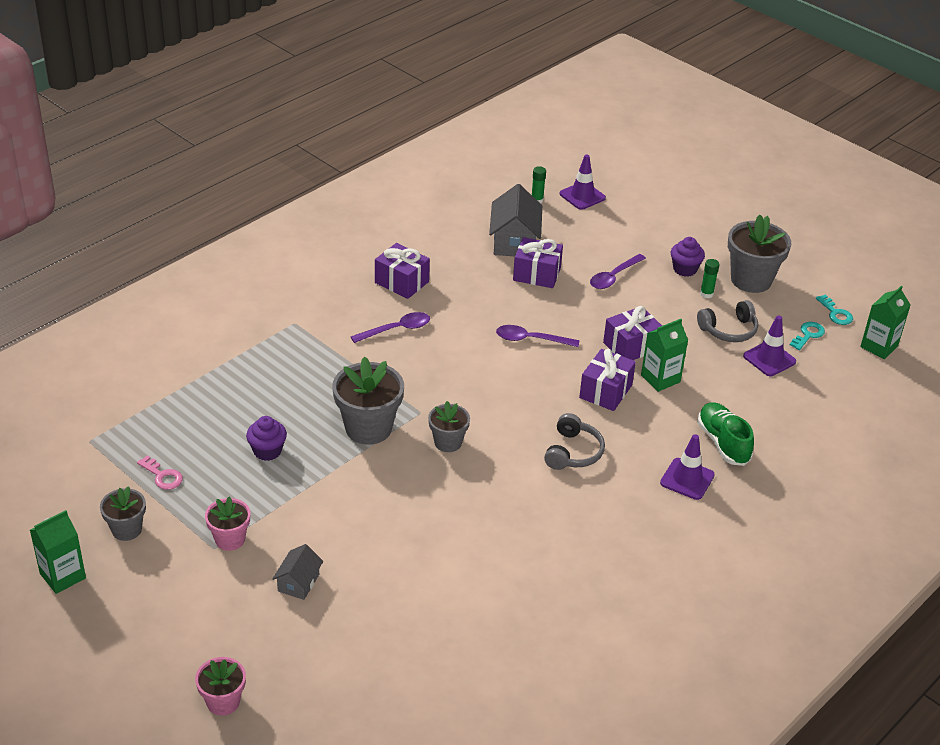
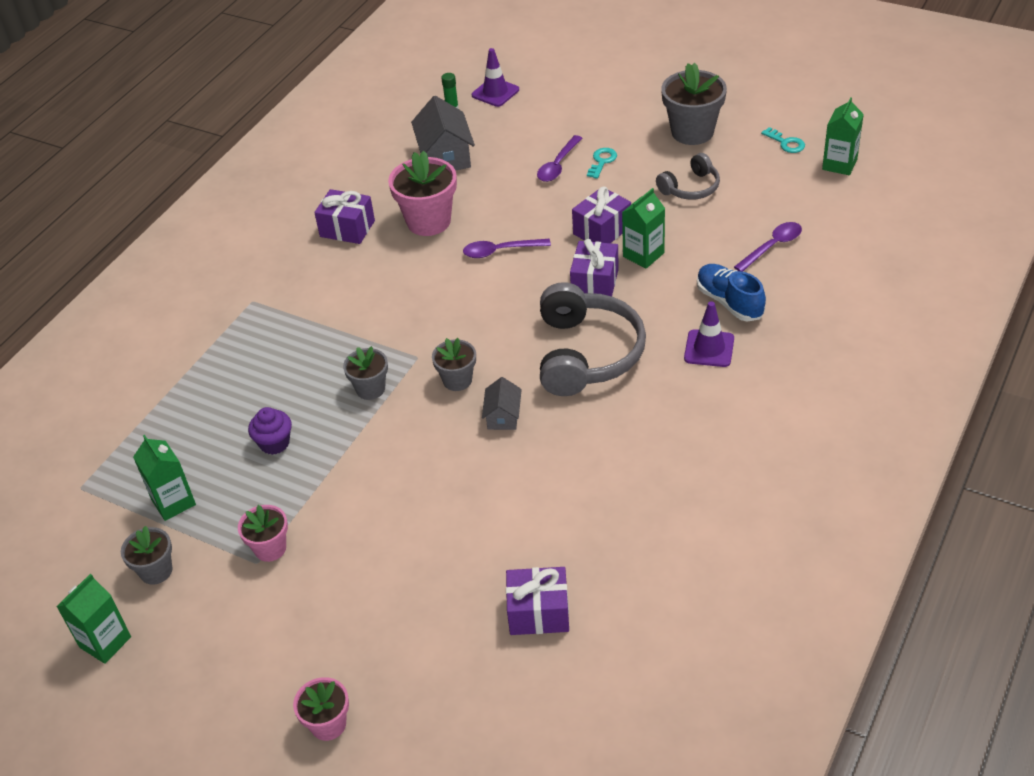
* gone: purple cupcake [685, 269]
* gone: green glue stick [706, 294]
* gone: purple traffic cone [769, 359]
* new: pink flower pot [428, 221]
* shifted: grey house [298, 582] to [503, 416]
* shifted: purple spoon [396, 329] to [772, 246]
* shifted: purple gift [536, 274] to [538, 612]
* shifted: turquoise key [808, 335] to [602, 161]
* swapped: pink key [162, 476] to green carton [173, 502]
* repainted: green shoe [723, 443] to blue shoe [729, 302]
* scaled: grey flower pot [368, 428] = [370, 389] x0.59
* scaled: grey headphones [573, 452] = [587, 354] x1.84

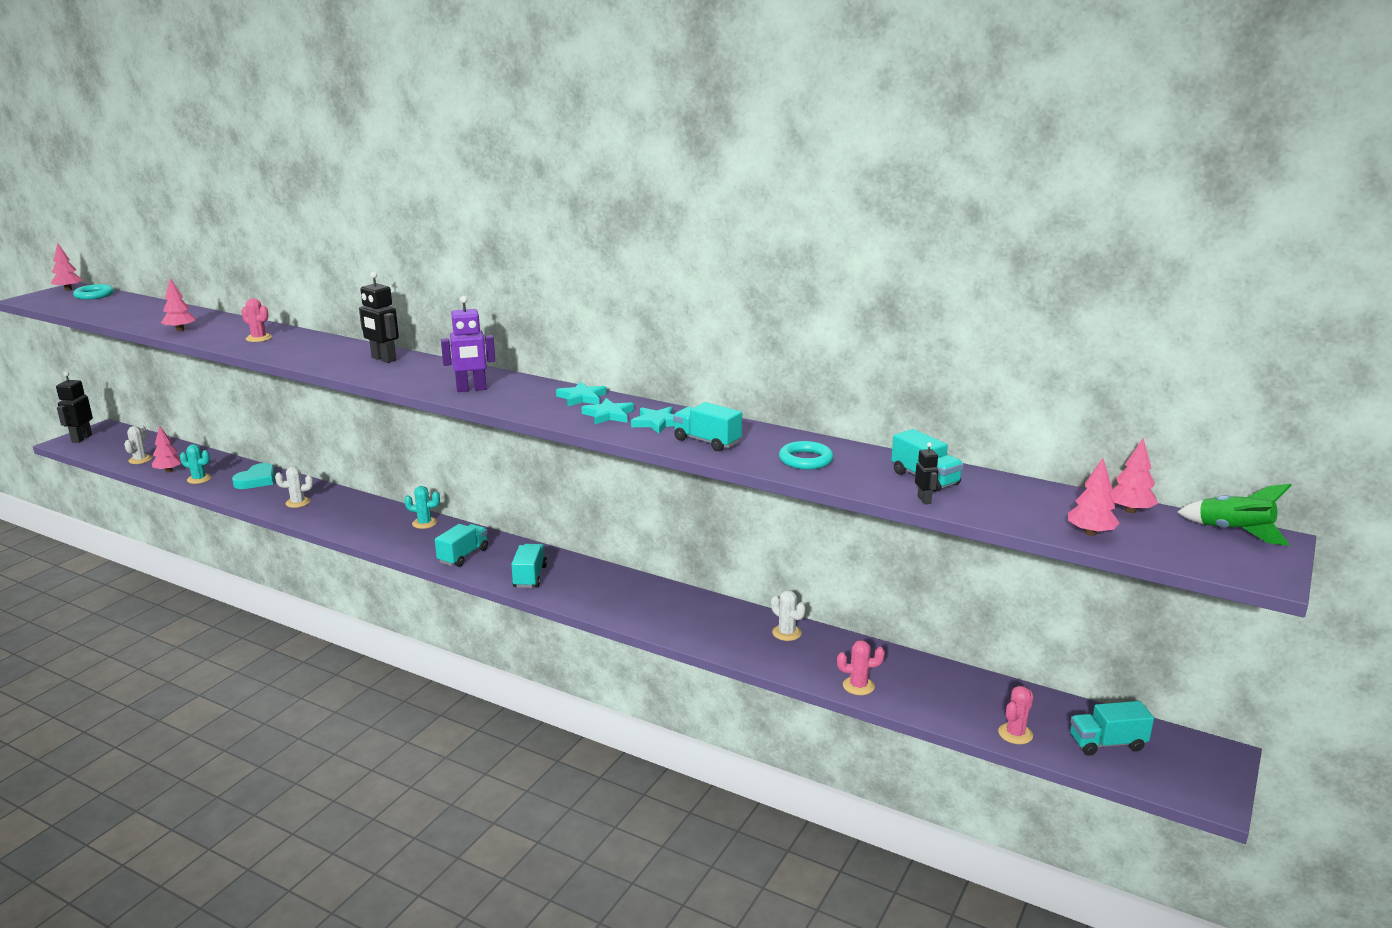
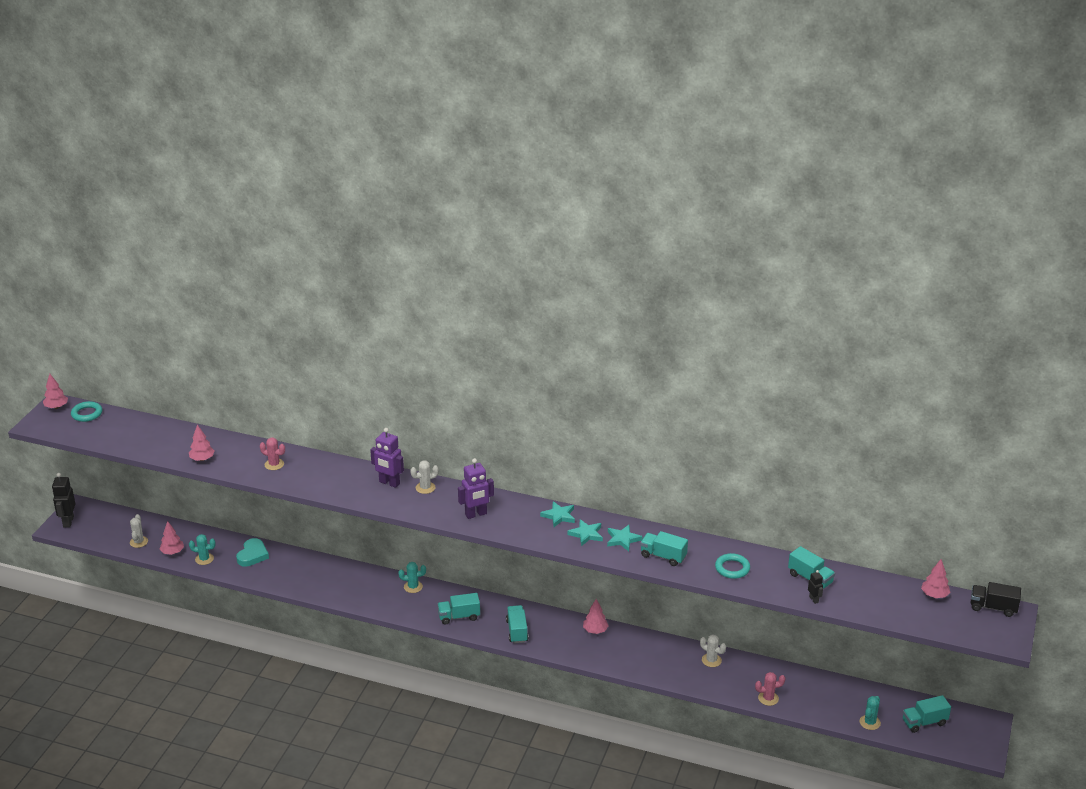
* shifted: white cactus [298, 502] to [425, 488]
* shifted: pink tree [1090, 533] to [595, 630]
* swapped: green rocket [1234, 532] to black truck [993, 607]
* repainted: black robot [383, 359] to purple robot [389, 483]
* repainted: pink cactus [1015, 734] to turquoise cactus [870, 722]
* rotated: turquoise truck [463, 556] = [459, 616] 120 degrees counterclockwise

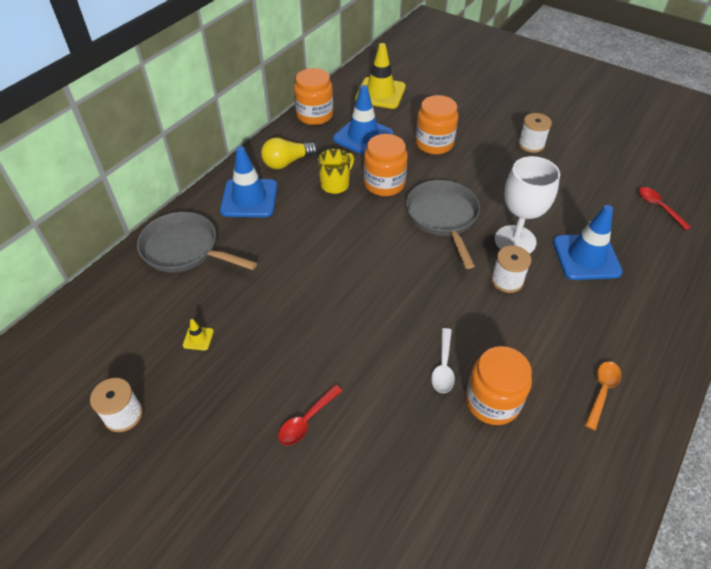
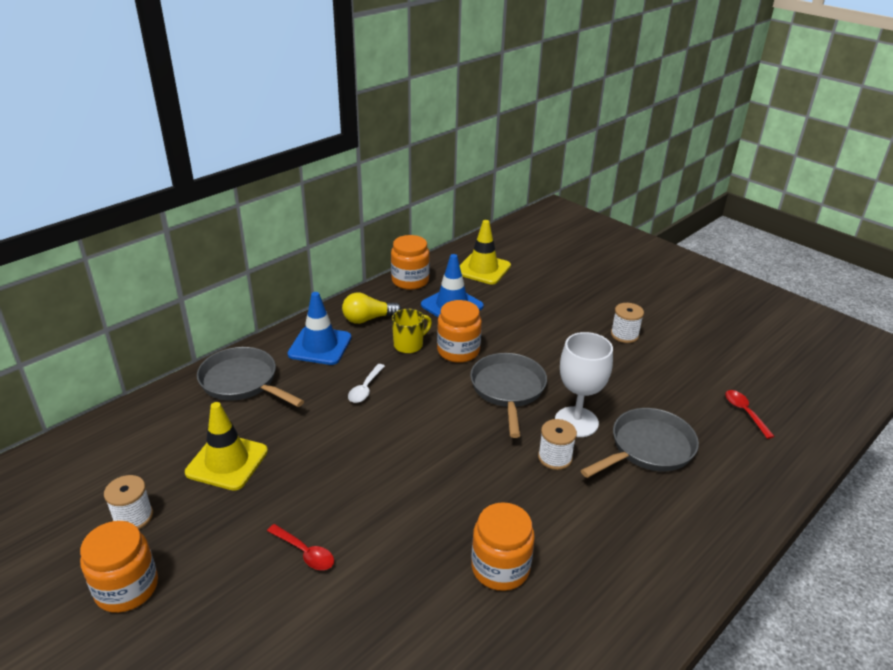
* gone: orange spoon [602, 391]
* shifted: orange jar [434, 143] to [127, 588]
* shifted: white spoon [443, 367] to [365, 388]
* swapped: blue traffic cone [586, 257] to grey pan [648, 448]
* rotated: red spoon [306, 420] = [305, 552] 105 degrees counterclockwise
* scaled: yellow traffic cone [198, 338] = [227, 462] x2.44

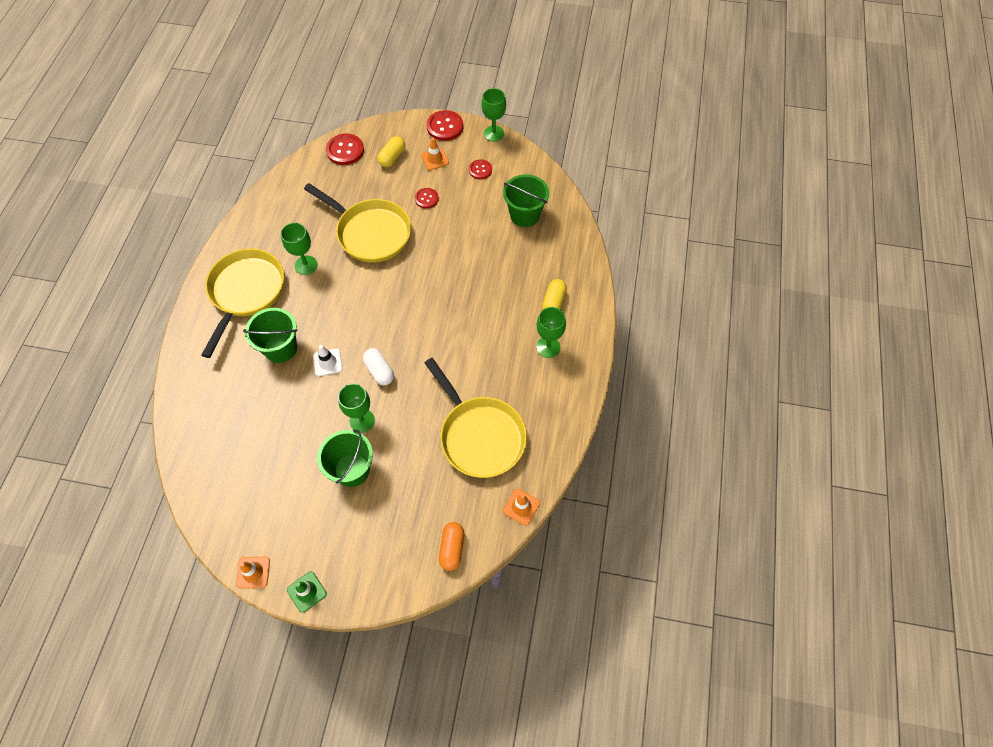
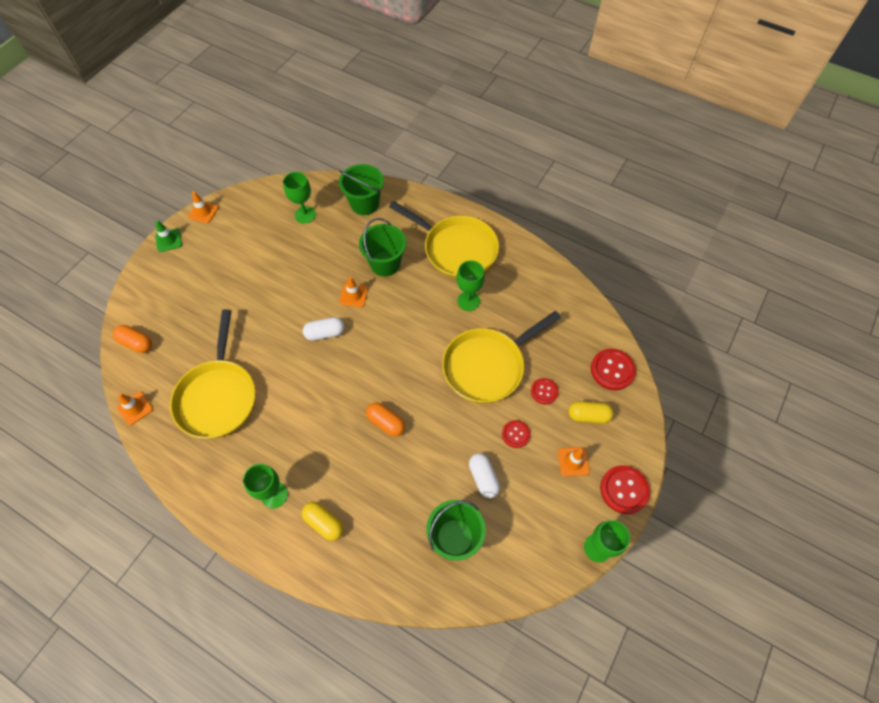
* new: orange capsule [386, 422]
* new: white capsule [483, 478]
* shifted: green bucket [352, 470] to [365, 204]
* shifted: green goblet [362, 421] to [305, 215]
* shifted: red button [480, 170] to [544, 391]
* repainted: white traffic cone [327, 362] to orange traffic cone [354, 295]
* rotated: yellow capsule [392, 157] = [588, 415] 45 degrees counterclockwise
* rotated: yellow pan [479, 435] = [218, 396] 75 degrees counterclockwise

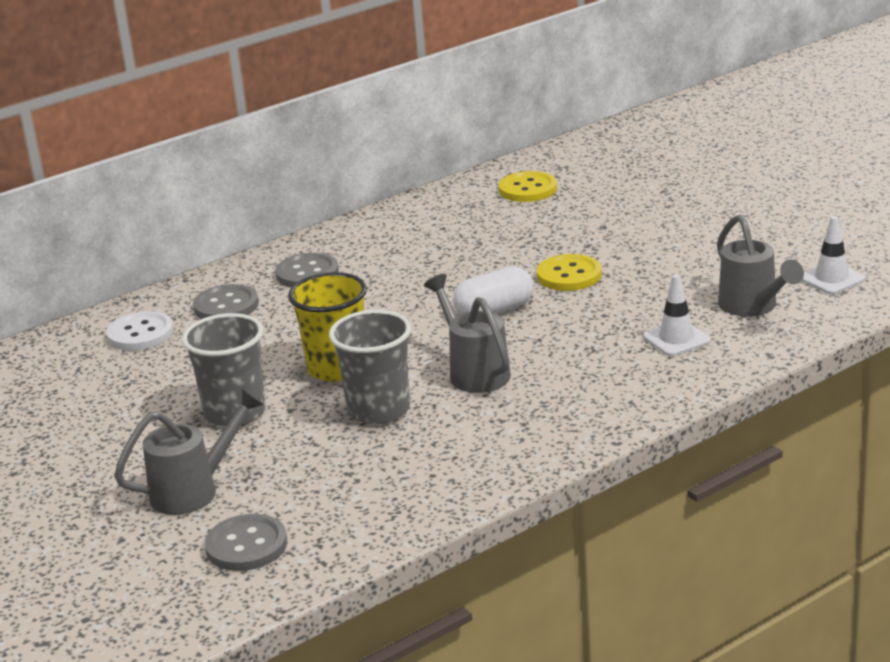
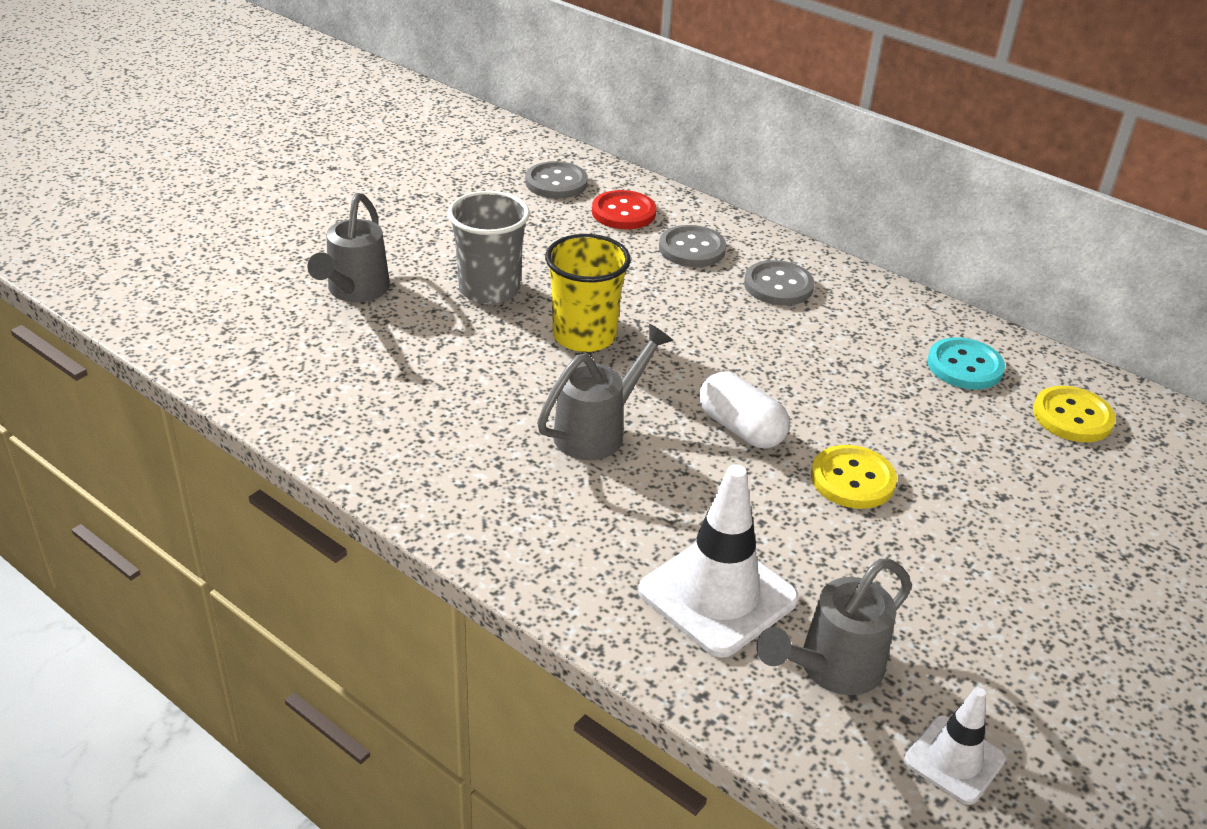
* gone: grey cup [379, 410]
* new: turquoise button [964, 366]
* shifted: grey button [246, 545] to [556, 183]
* repainted: white button [140, 334] to red button [623, 212]
* rotated: grey watering can [194, 490] = [354, 291] 60 degrees clockwise
* scaled: white traffic cone [676, 339] = [718, 595] x1.75

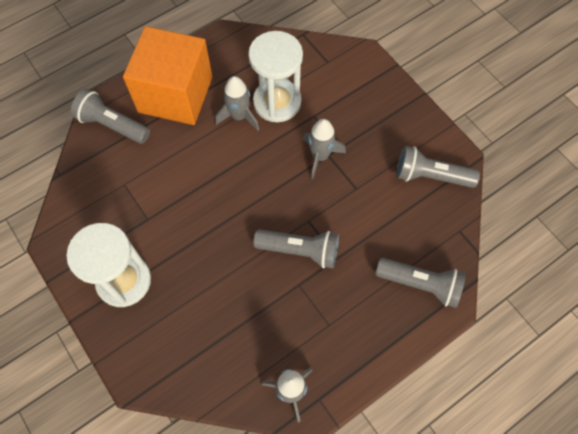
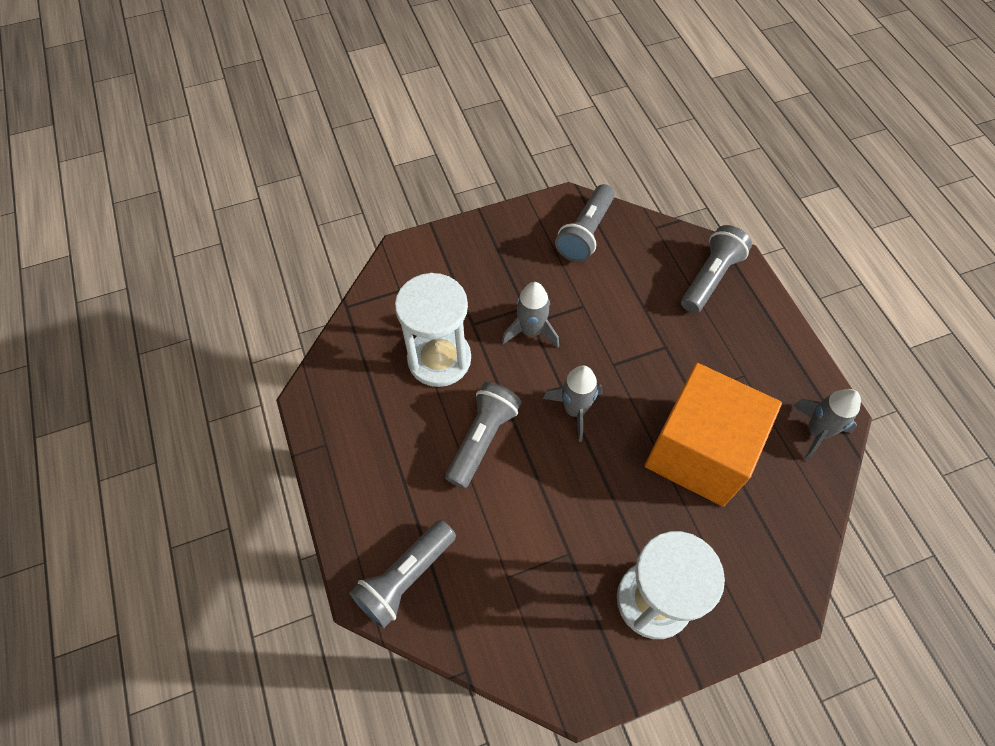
* shifted: orange cube [175, 94] to [699, 452]
* shifted: grey rocket [239, 116] to [574, 410]
* shifted: grey flashlight [300, 251] to [482, 439]

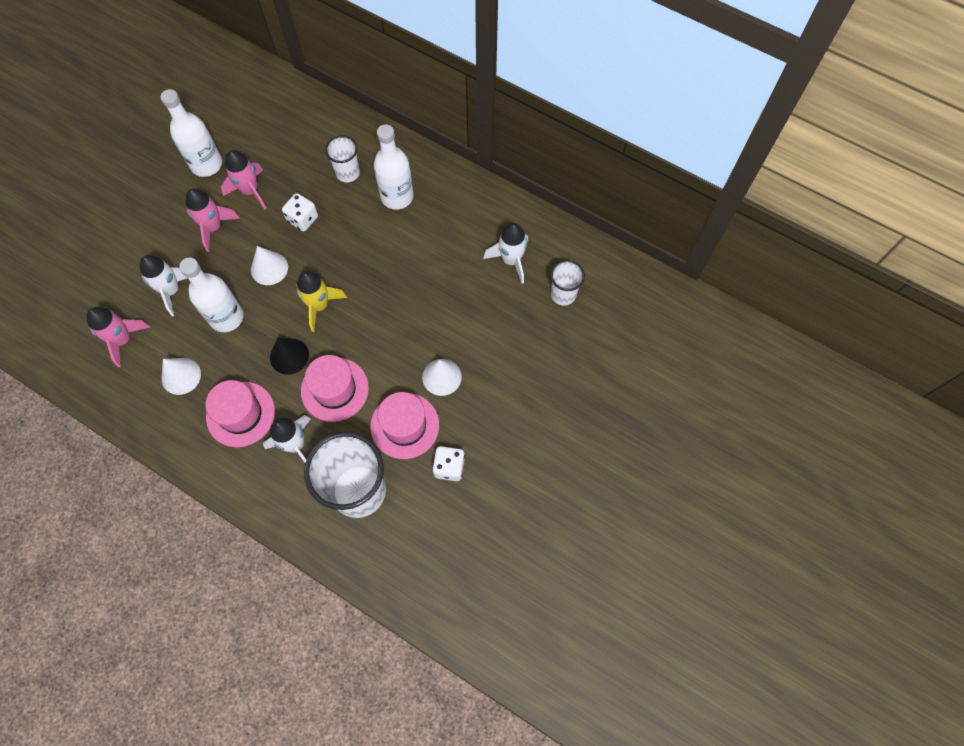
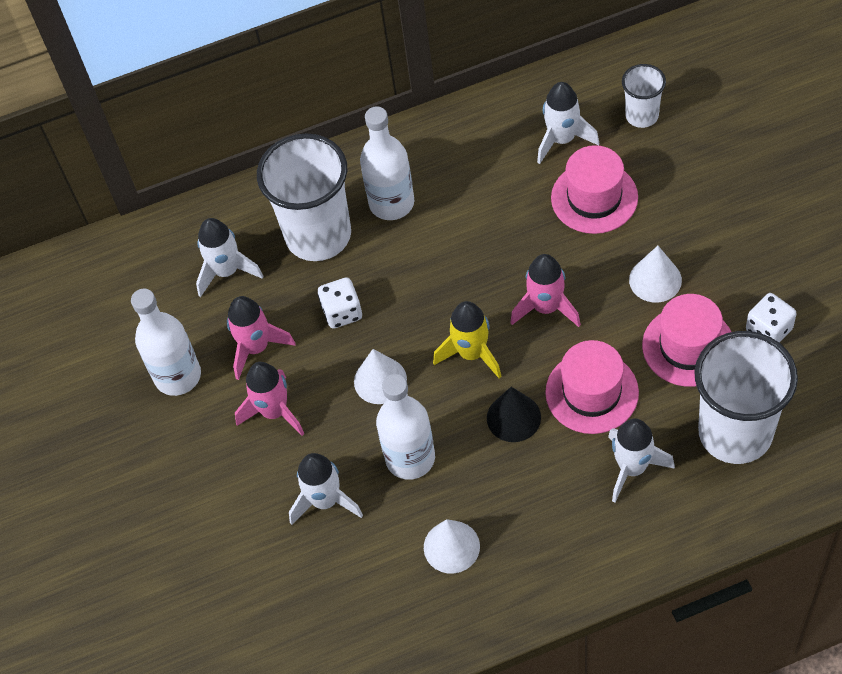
* new: white rocket [227, 271]
* shifted: pink rocket [123, 340] to [546, 307]
* shifted: pink hat [240, 414] to [594, 197]
* scaled: white cup [347, 173] = [318, 235] x1.98

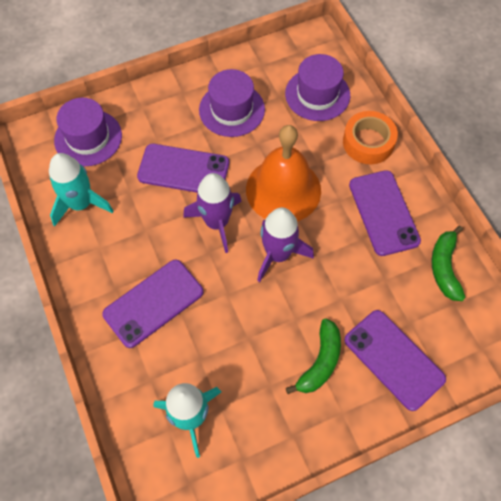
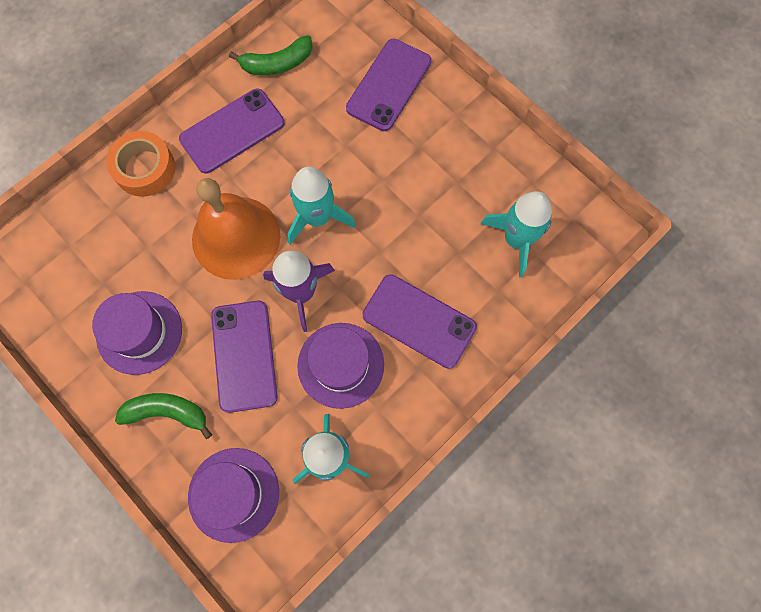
* shifted: purple hat [317, 94] to [340, 365]
* shifted: green banana [320, 362] to [167, 412]
* repainted: purple rocket [278, 254] to turquoise rocket [317, 217]

